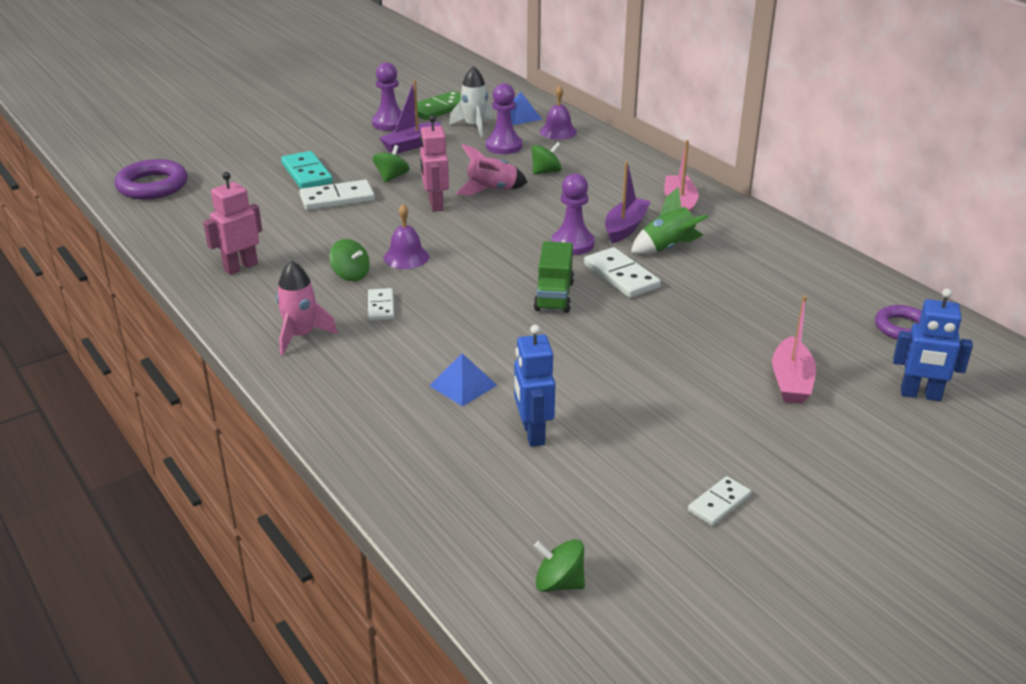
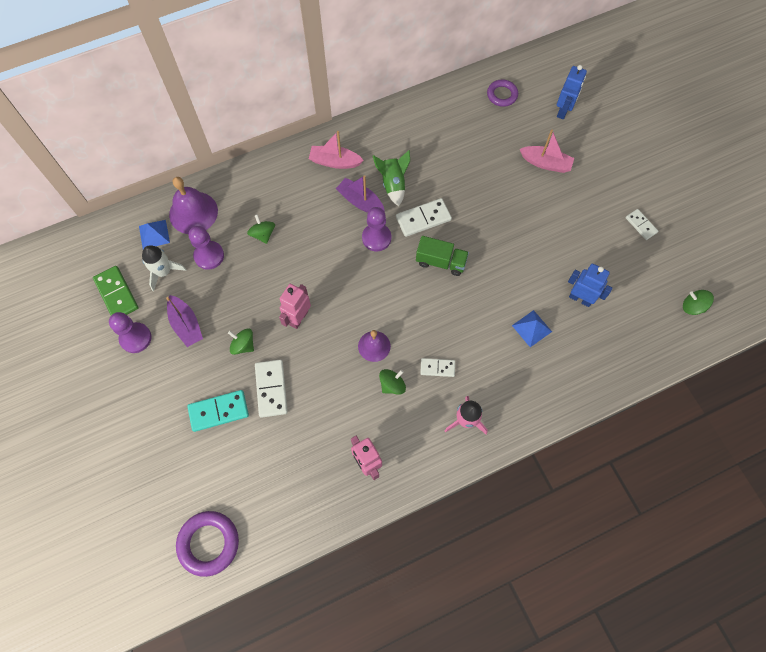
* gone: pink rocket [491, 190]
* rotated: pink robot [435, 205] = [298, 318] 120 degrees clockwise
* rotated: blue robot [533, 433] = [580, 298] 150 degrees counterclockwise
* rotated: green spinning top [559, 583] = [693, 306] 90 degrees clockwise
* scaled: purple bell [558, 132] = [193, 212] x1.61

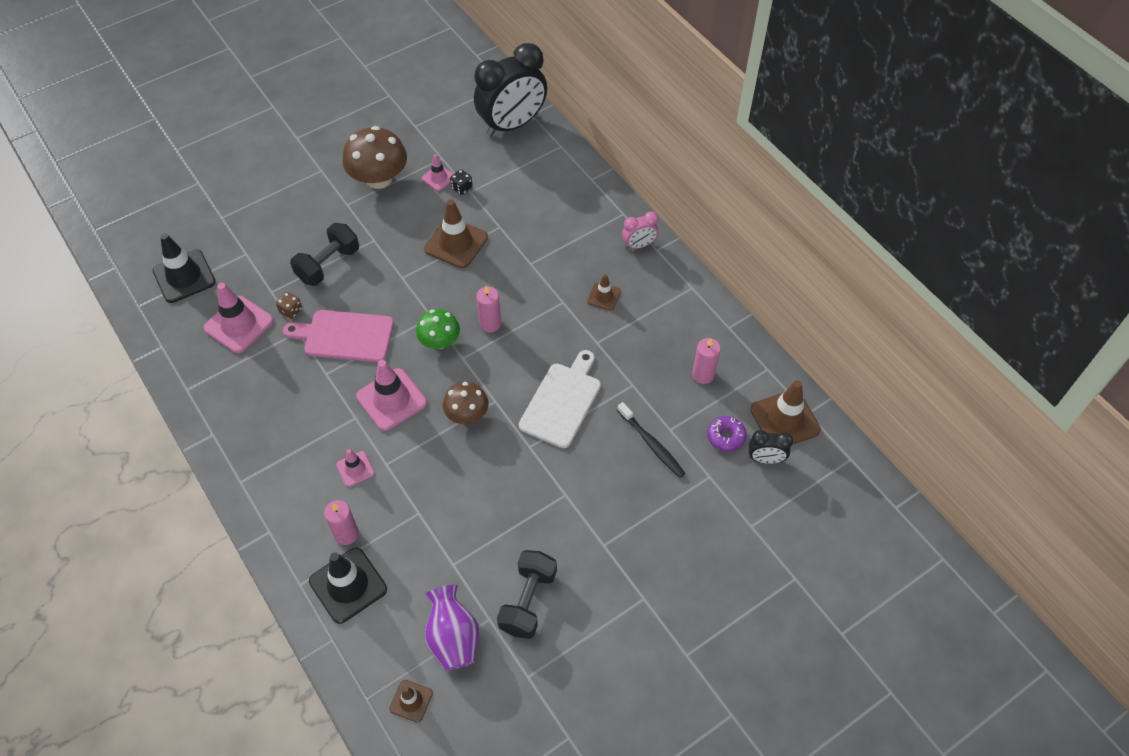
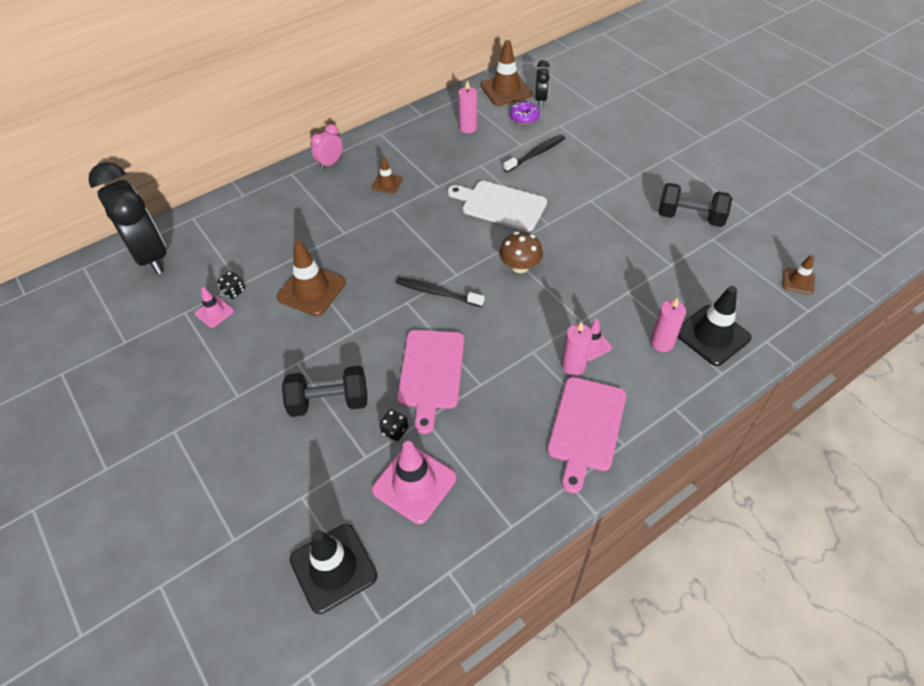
* gone: brown mushroom [379, 179]
* gone: pink traffic cone [391, 399]
* gone: purple vase [453, 638]
* new: pink cutting board [586, 427]
* shifted: pink candle [490, 324] to [573, 366]
* swapped: green mushroom [440, 341] to black toothbrush [437, 293]
* repainted: brown dice [291, 310] to black dice [395, 430]
* rotated: black dumbbell [328, 264] = [329, 402] 45 degrees counterclockwise
* rotated: pink clock [639, 245] = [330, 163] 120 degrees counterclockwise

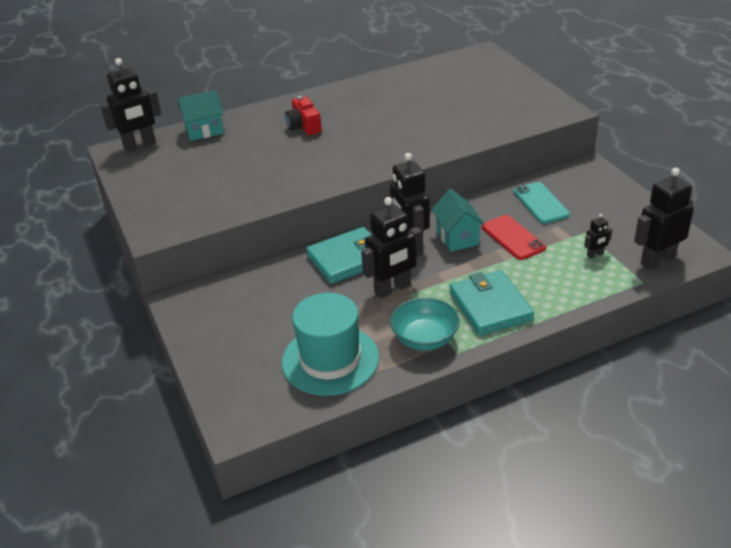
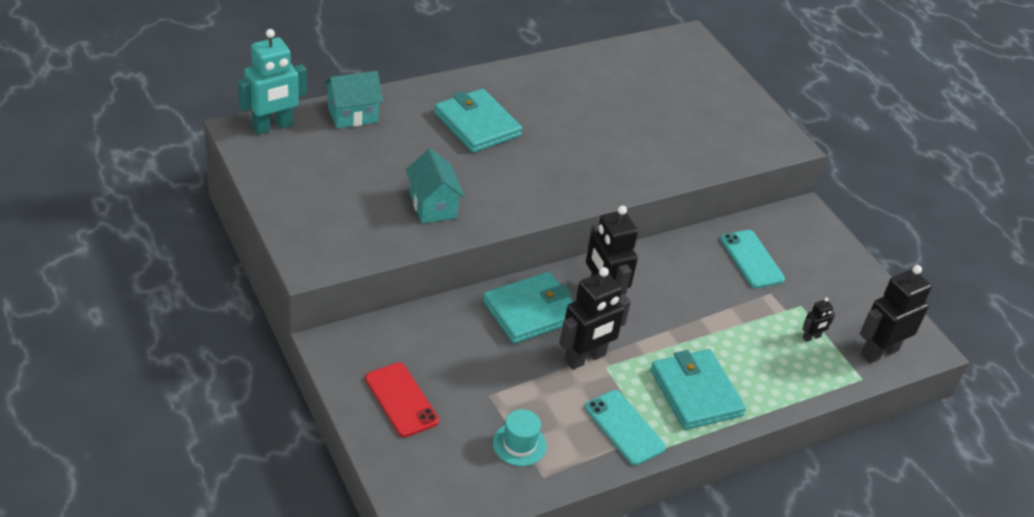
* shifted: turquoise house [457, 237] to [433, 206]
* shifted: red phone [513, 237] to [401, 400]
* swapped: red camera [304, 126] to turquoise wallet [477, 124]
* swapped: turquoise bowl [425, 339] to turquoise phone [624, 427]
* repainted: black robot [140, 145] to turquoise robot [273, 126]
* scaled: turquoise hat [330, 360] = [519, 444] x0.49

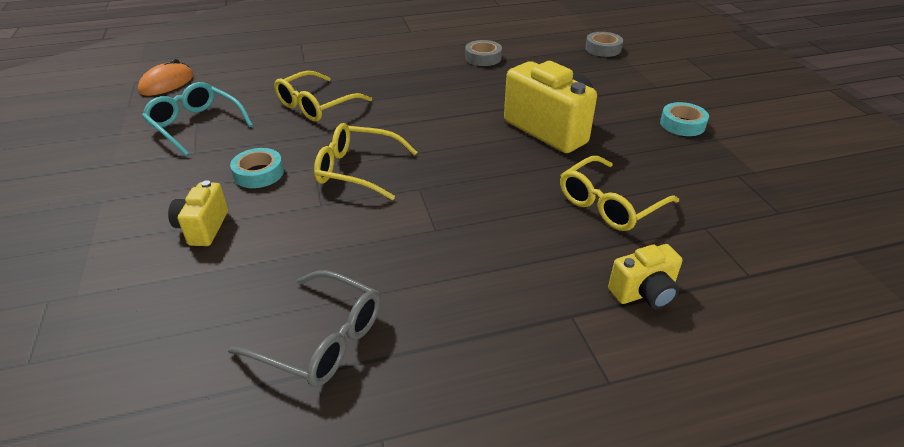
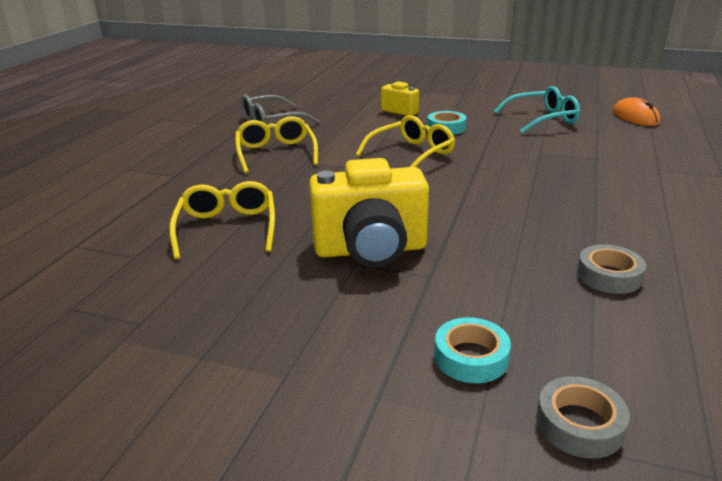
* gone: yellow camera [644, 293]
* shifted: yellow glasses [316, 105] to [276, 153]
* shifted: turquoise tape [682, 124] to [471, 357]

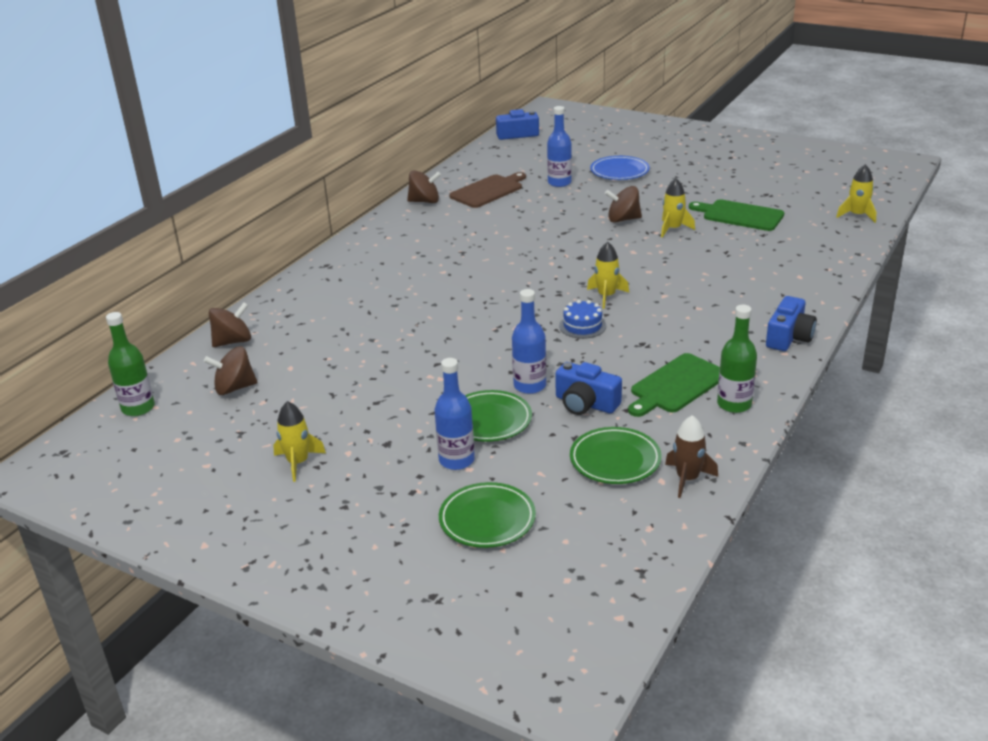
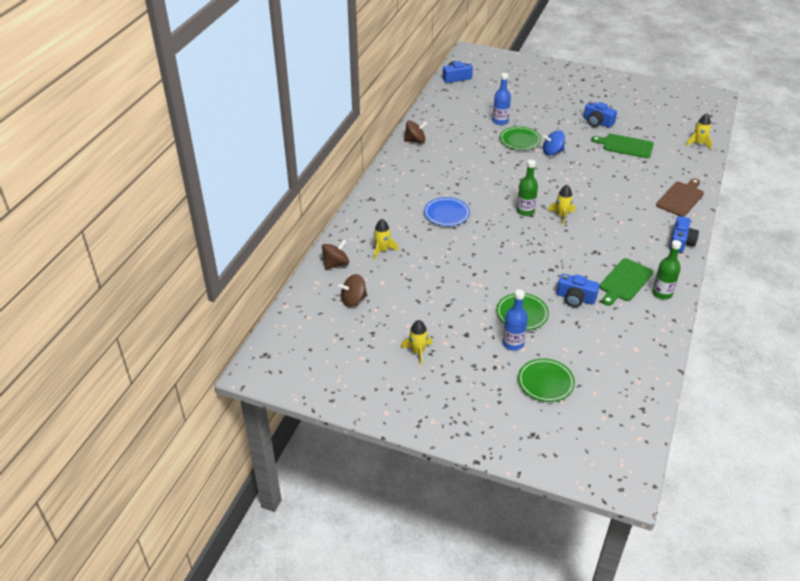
* gone: blue bottle [530, 386]
* gone: blue cake [582, 326]
* gone: brown rocket [687, 479]
* new: blue camera [597, 122]
* shifted: green bottle [138, 408] to [525, 211]
* shifted: brown cutting board [488, 191] to [681, 198]
* shifted: green plate [615, 460] to [520, 140]
* shifted: blue plate [619, 172] to [446, 214]
* shifted: yellow rocket [673, 229] to [382, 250]
* repainted: brown spinning top [623, 219] to blue spinning top [552, 152]

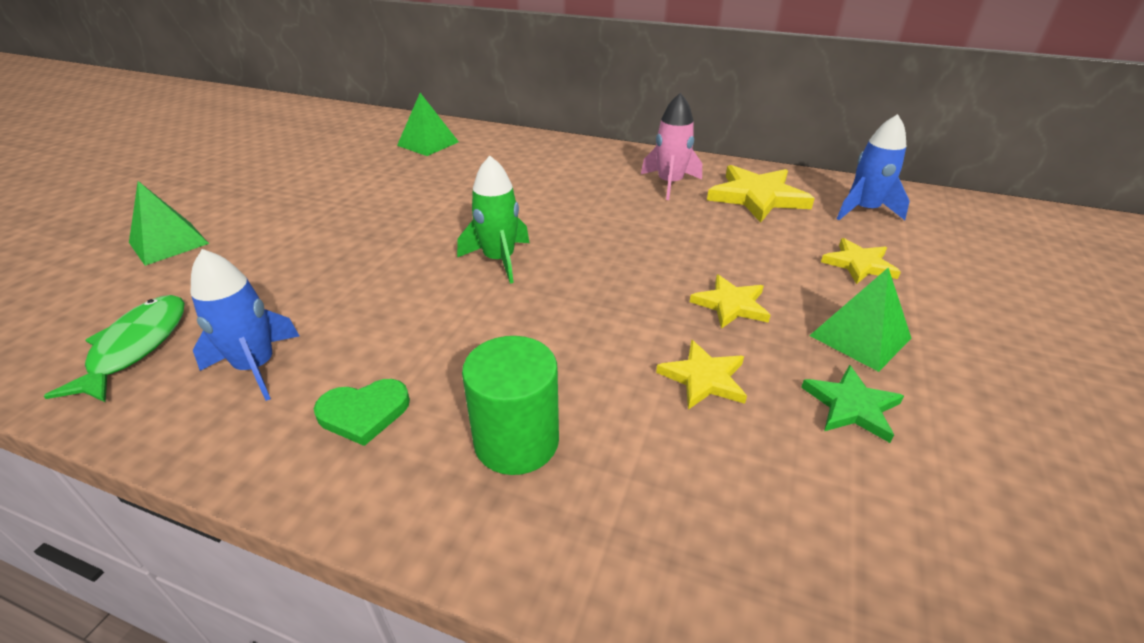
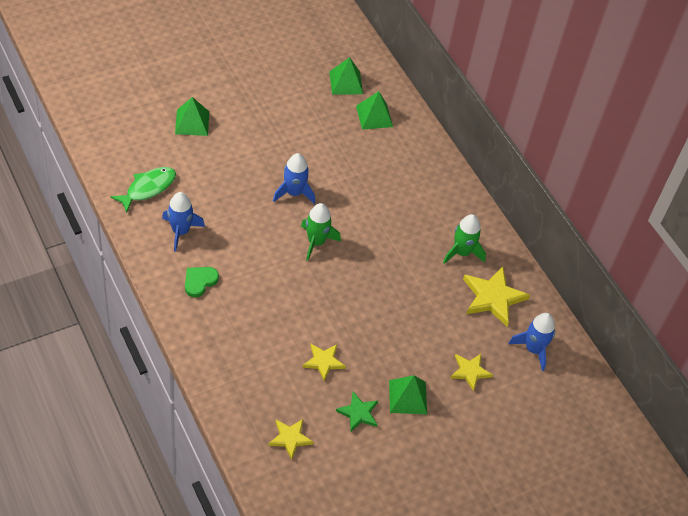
* gone: green cylinder [516, 441]
* new: blue rocket [294, 193]
* new: green pyramid [346, 82]
* shifted: yellow star [730, 305] to [290, 438]
* repainted: pink rocket [670, 183] to green rocket [462, 252]
* rotated: green heart [364, 413] = [199, 281] 105 degrees clockwise

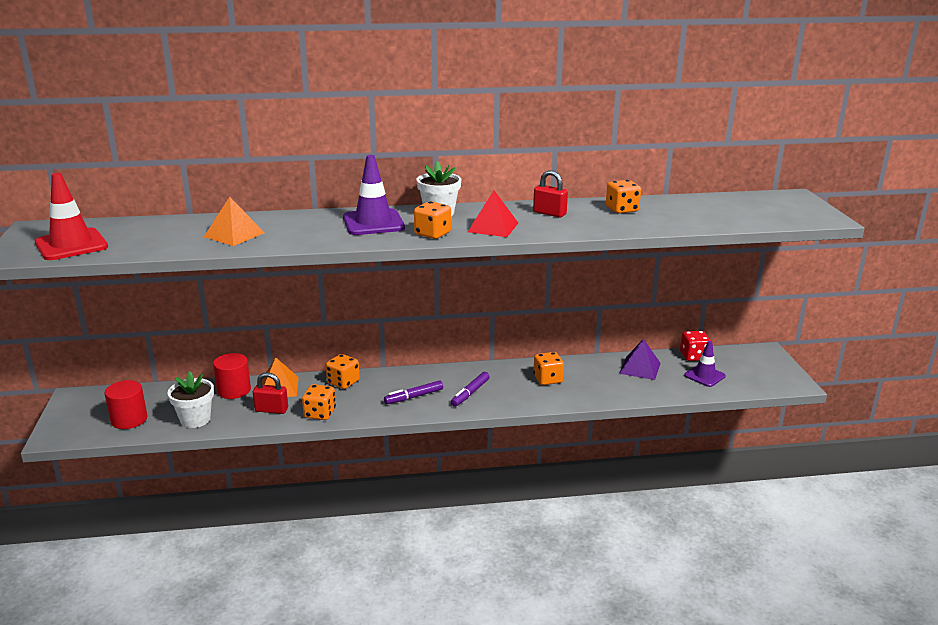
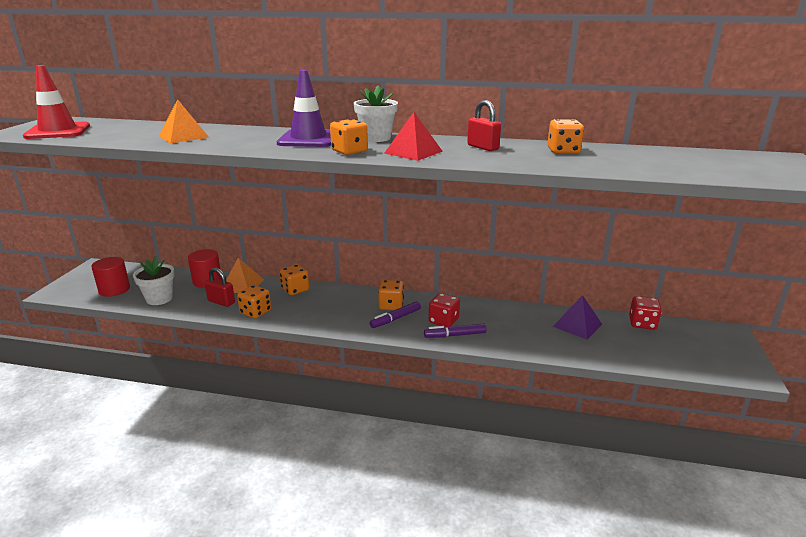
* gone: purple traffic cone [704, 376]
* new: red dice [443, 321]
* shifted: purple marker [414, 397] to [455, 335]
* shifted: orange dice [548, 379] to [391, 305]

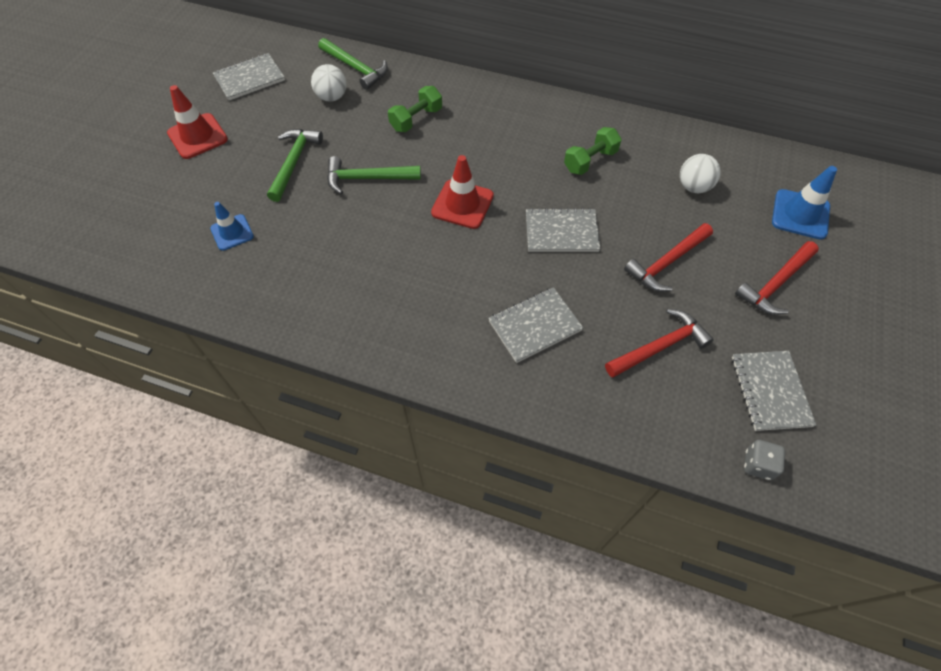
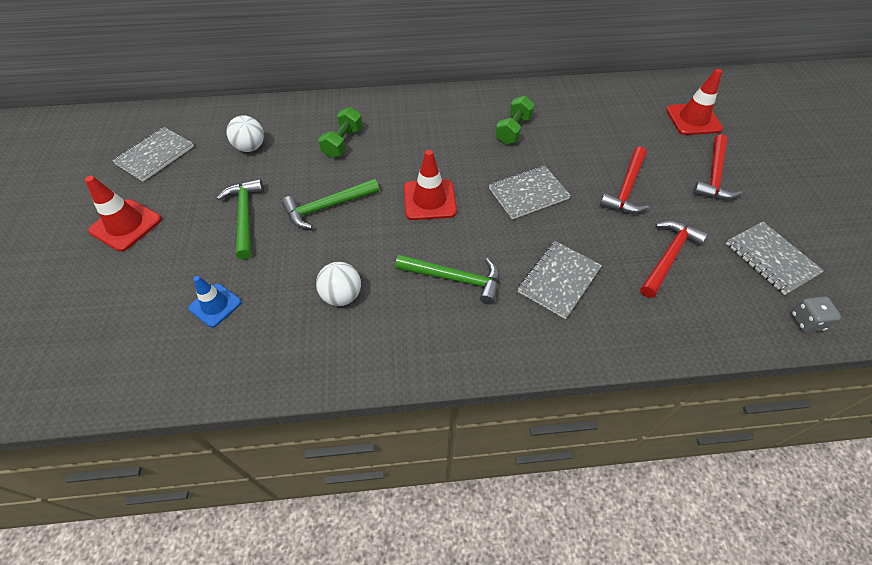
* shifted: green hammer [356, 68] to [455, 279]
* shifted: white ball [693, 187] to [342, 295]
* repainted: blue traffic cone [800, 214] to red traffic cone [693, 119]

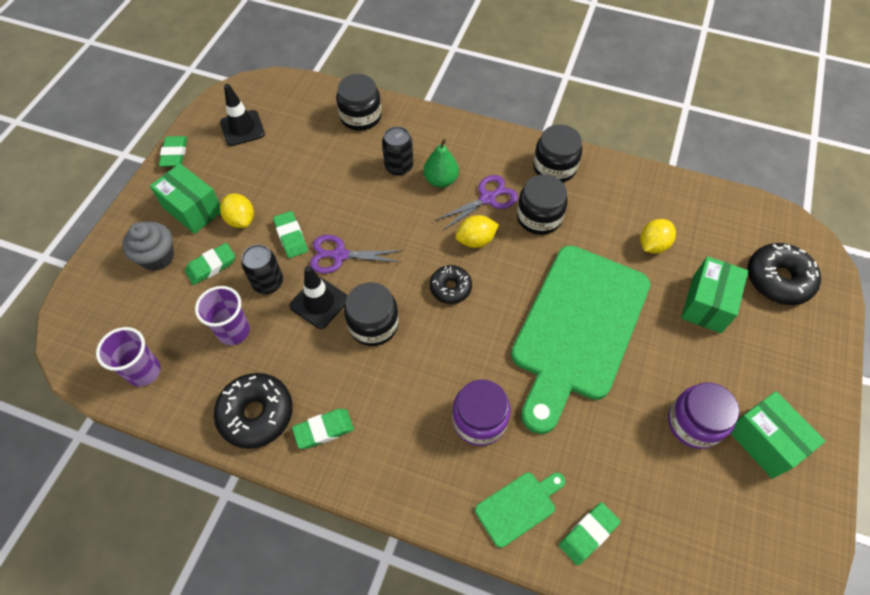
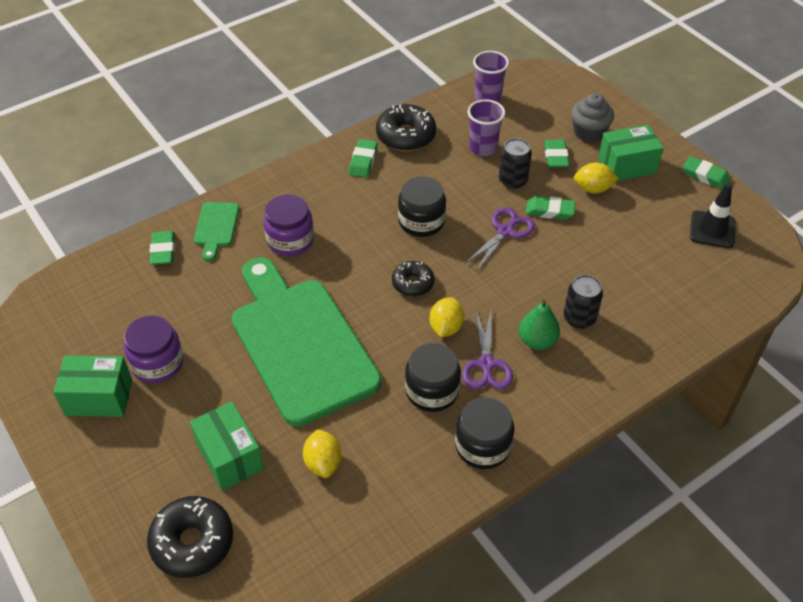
* gone: black traffic cone [319, 302]
* gone: black jar [360, 116]

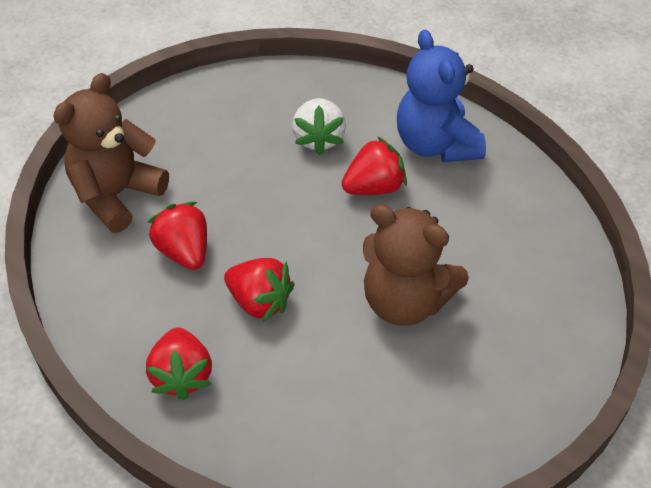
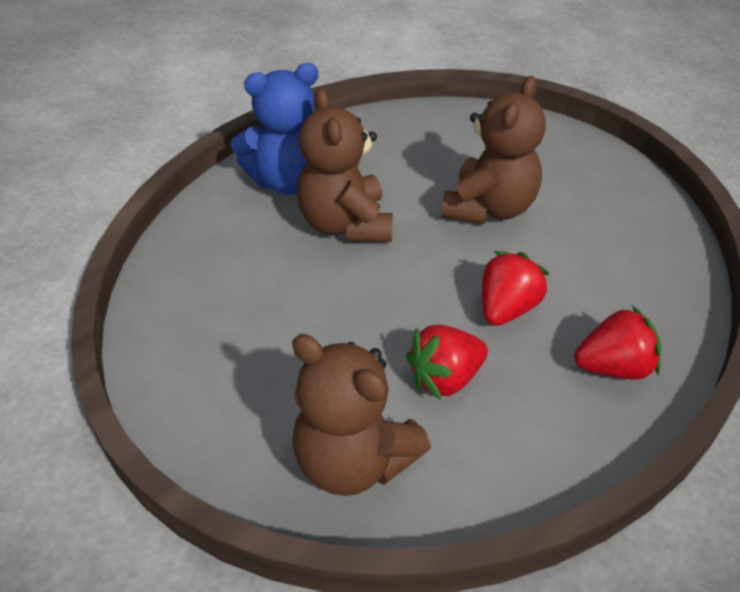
* gone: white strawberry [318, 139]
* swapped: red strawberry [374, 187] to brown teddy bear [346, 224]

